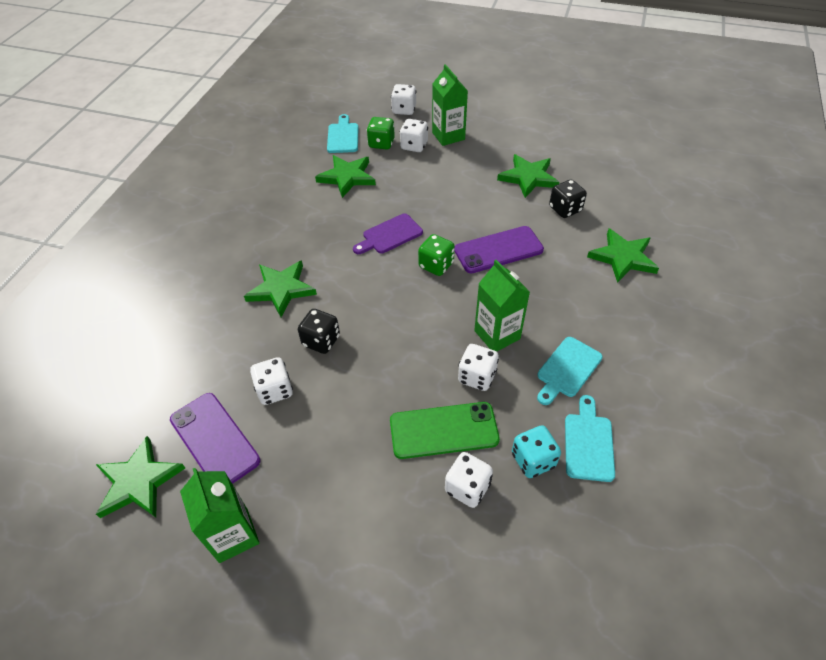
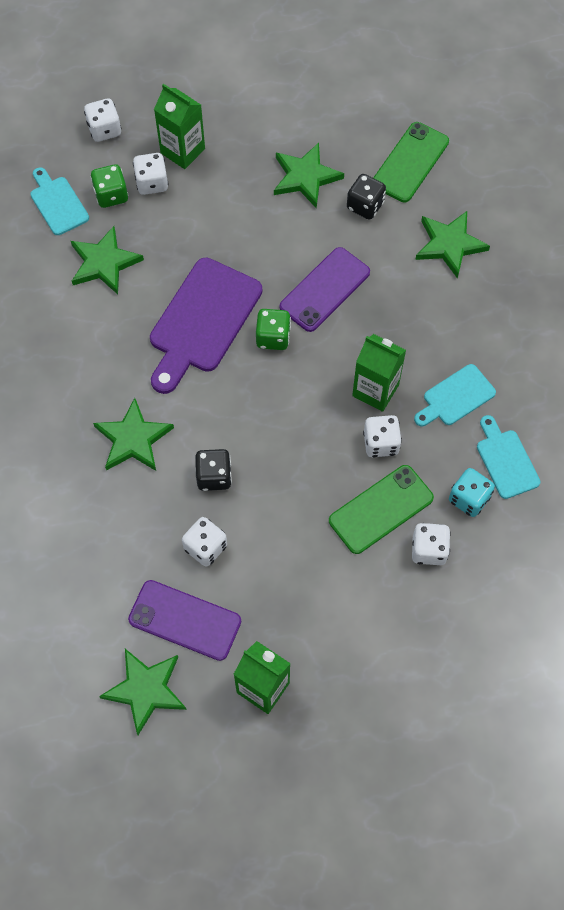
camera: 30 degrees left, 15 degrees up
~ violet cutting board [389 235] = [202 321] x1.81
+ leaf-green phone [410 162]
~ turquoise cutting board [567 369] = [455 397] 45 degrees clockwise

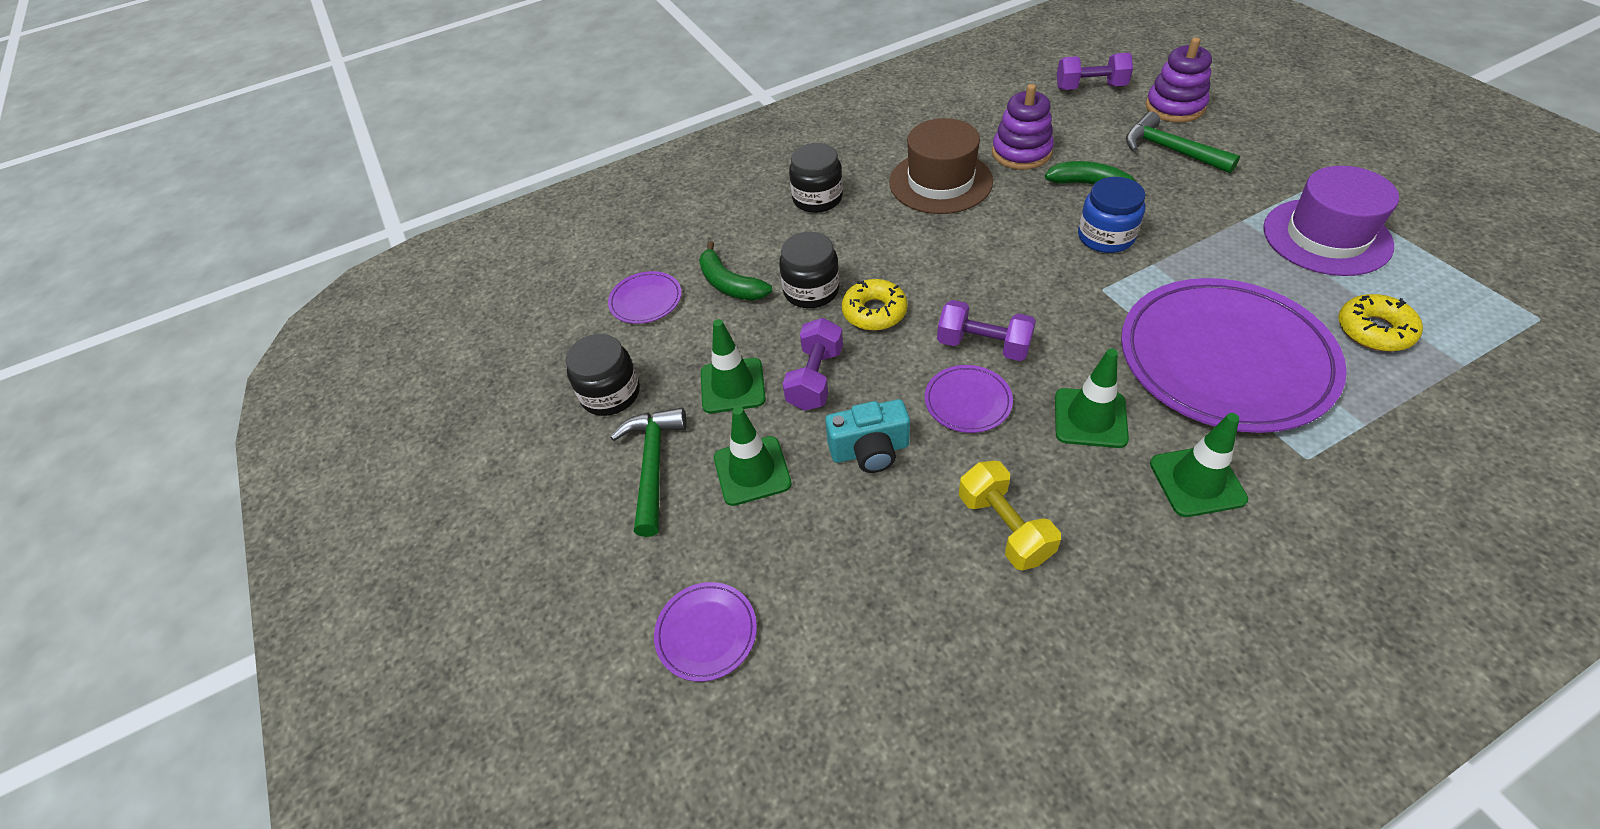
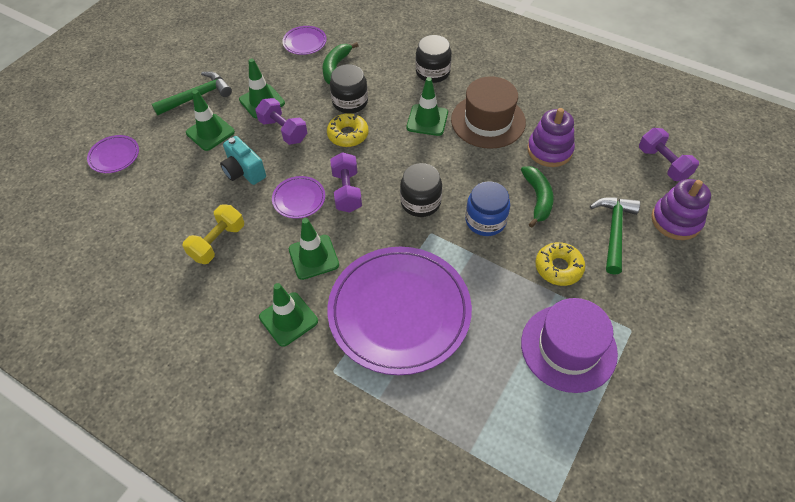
camera: 55 degrees right, 5 degrees up
~ violet hand weight [815 378] = [283 130] 60 degrees clockwise
~ ebony jar [610 394] to [420 202]
+ leaf-green road cone [427 120]
~ bright yellow doughnut [1374 330] to [558 267]

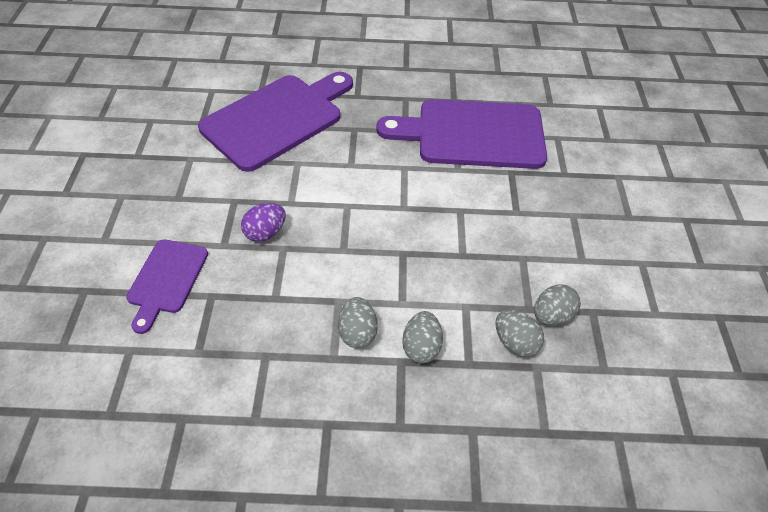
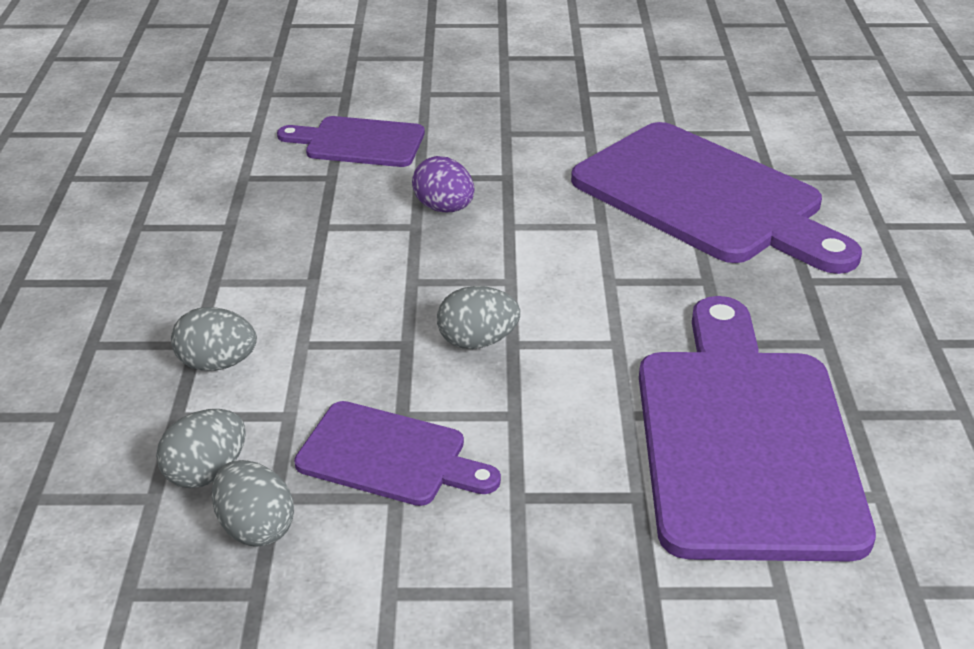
camera: 90 degrees right, 15 degrees down
+ violet cutting board [389 456]
~ gray toy egg [357 332] to [477 341]

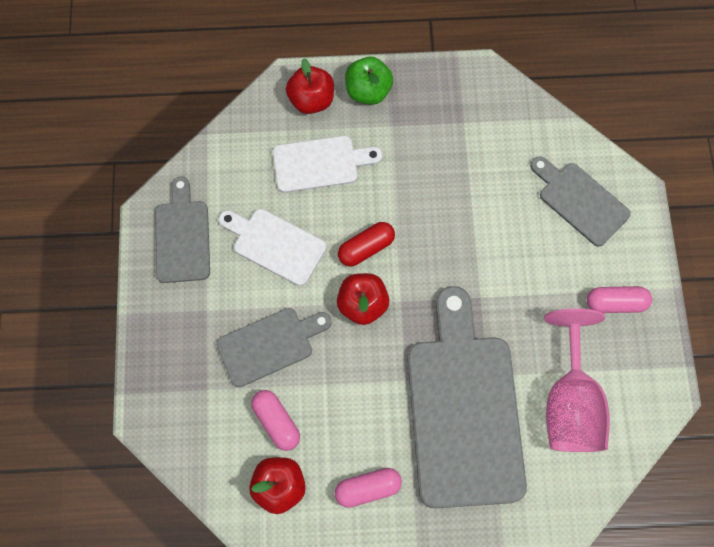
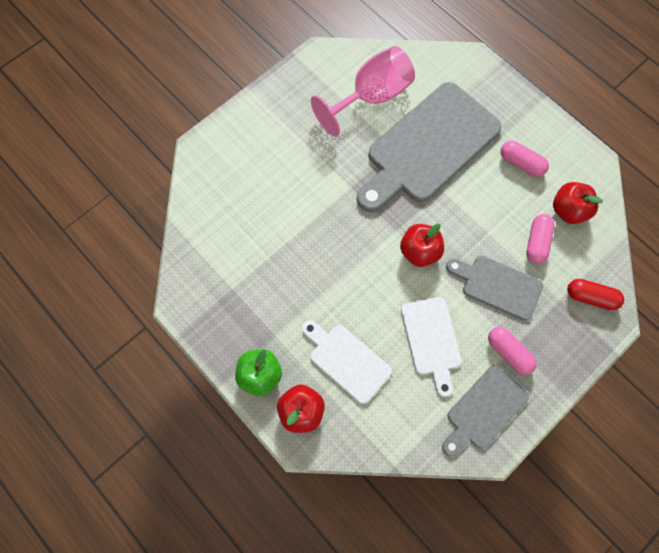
camera: 130 degrees left, 0 degrees up
~ pink pill [615 303] to [508 352]
~ red pill [366 248] to [590 297]
- gray cutting board [580 201]

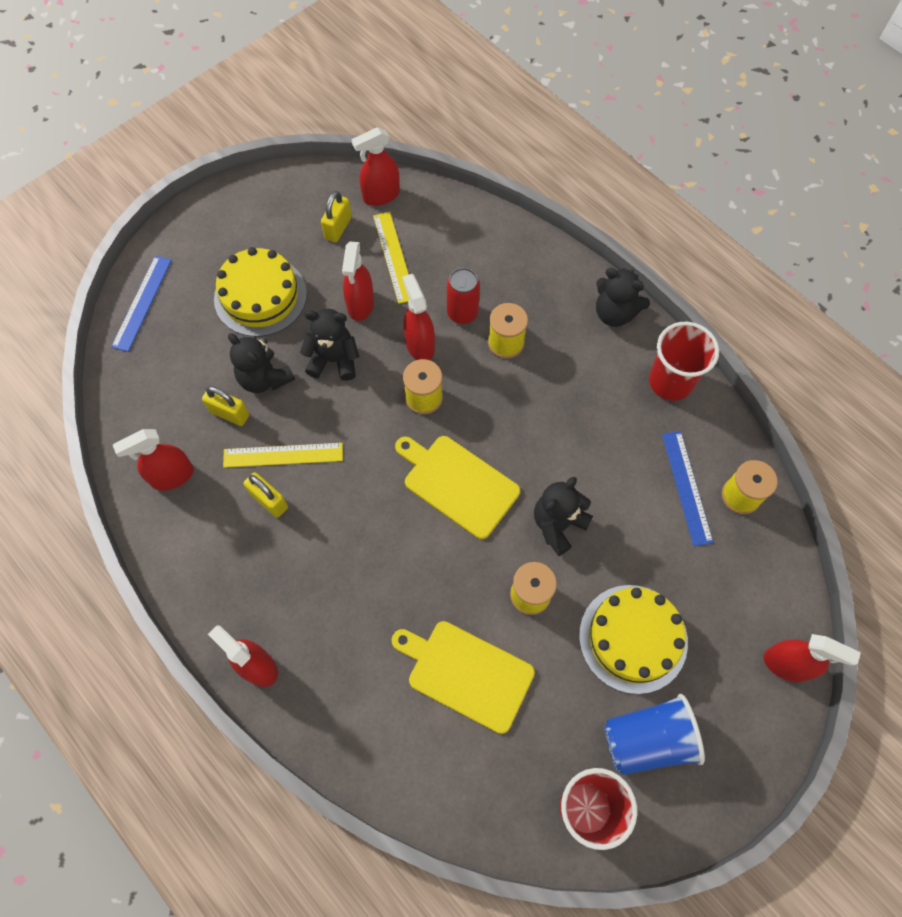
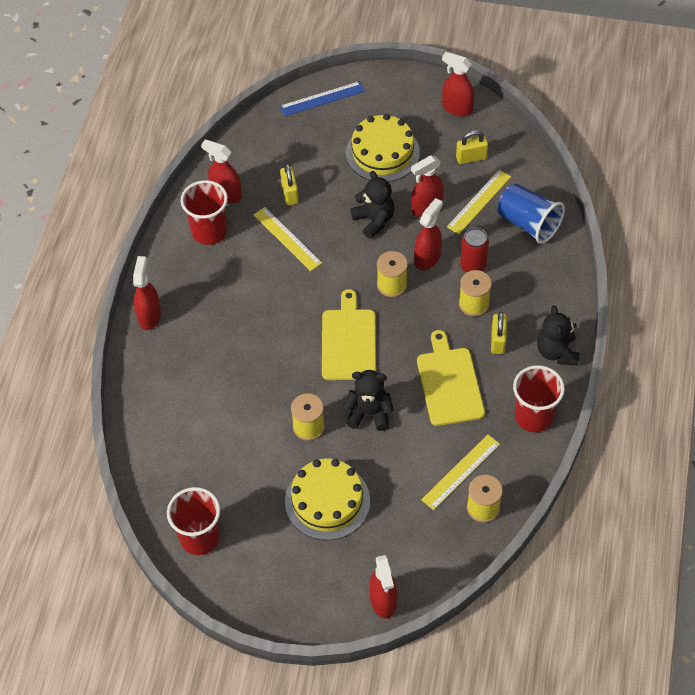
camera: 55 degrees right, 10 degrees down
+ red cup [209 232]
~ bright yellow cutting board [466 673] to [449 383]
~ royal blue ruler [686 487] to bright yellow ruler [461 472]
~ red spray bottle [381 195] to [457 108]
~ bright yellow small lock [269 500] to [498 341]
~ royal blue cup [647 739] to [528 223]
- ebony teddy [264 378]

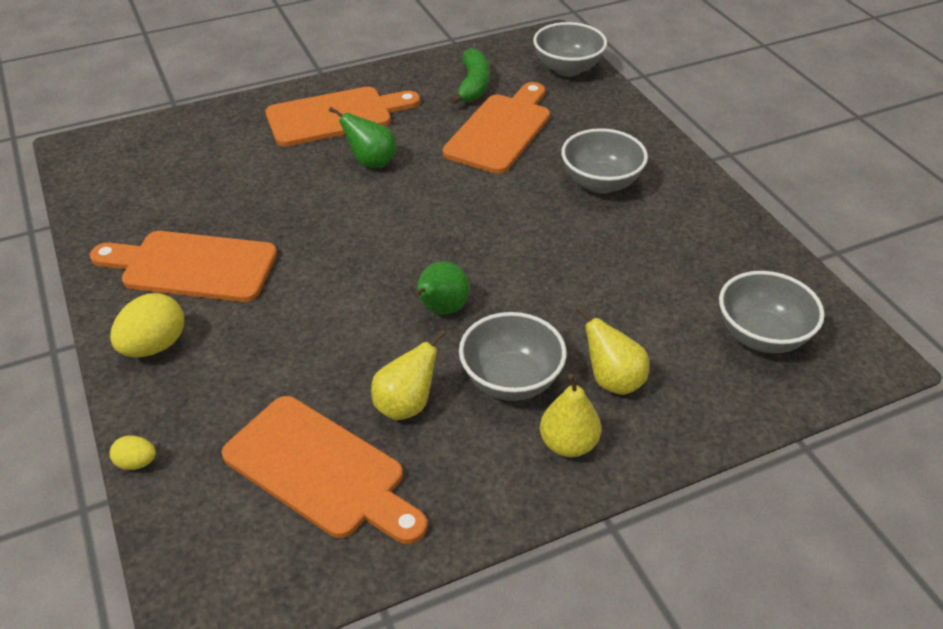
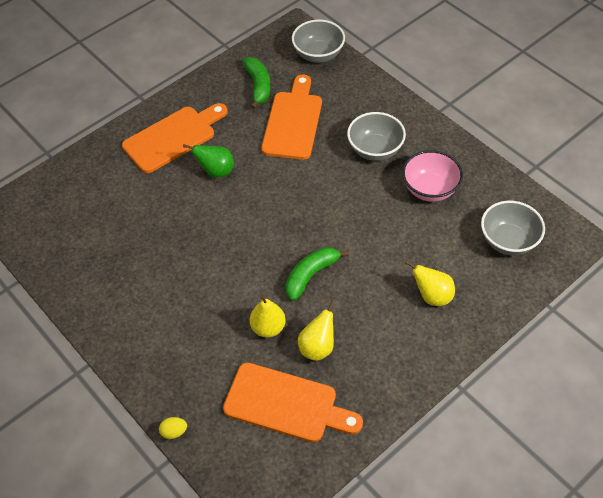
camera: 15 degrees left, 10 degrees up
~ bright yellow pear [568 444] to [268 328]
~ leaf-green pear [441 309] to leaf-green toy banana [311 275]
+ pink serving bowl [430 189]
- orange-coloured cutting board [192 266]
- bright yellow toy egg [154 346]
- gray serving bowl [511 380]

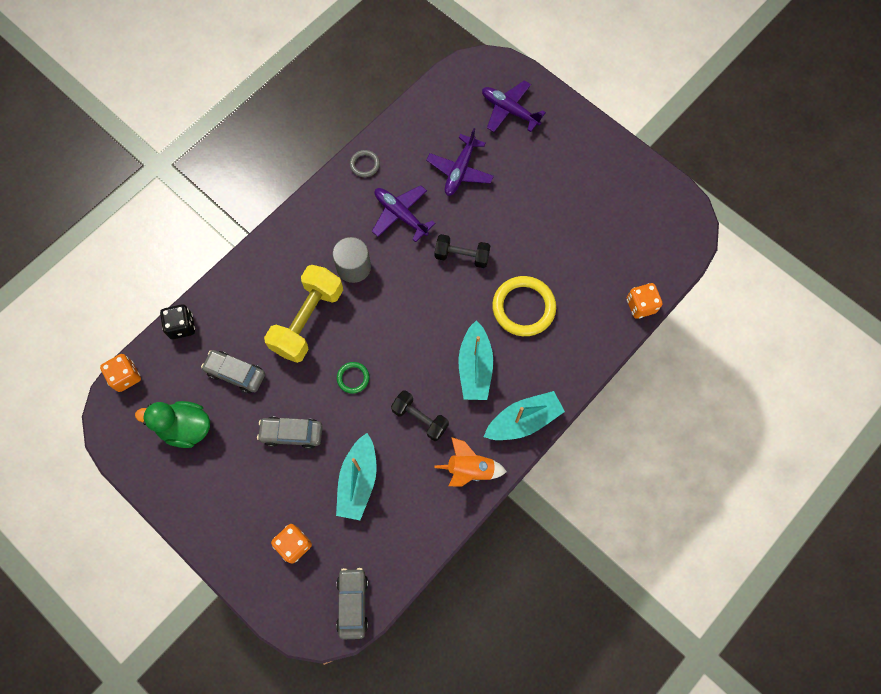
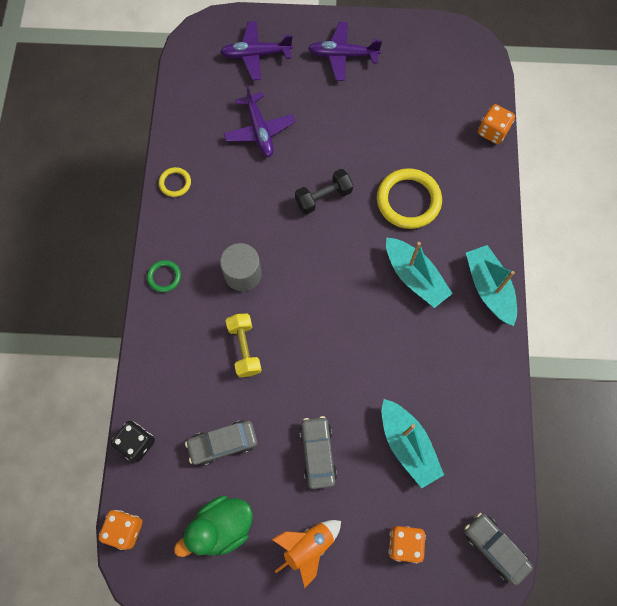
camera: 40 degrees left, 0 degrees up
~ leaf-green ring [353 378] to [164 277]
~ gray ring [365 164] to bright yellow ring [175 183]
~ bright yellow hand weight [308 320] = [244 348] x0.59
~ orange-coloured spaceship [469 469] to [308 546]
~ gray automobile [292 434] = [318 453] 120 degrees clockwise
~ violet aeroplane [400 215] to [342 55]
~ turquoise sailboat [523 421] = [489 288] 45 degrees counterclockwise
- ebony hand weight [420 418]

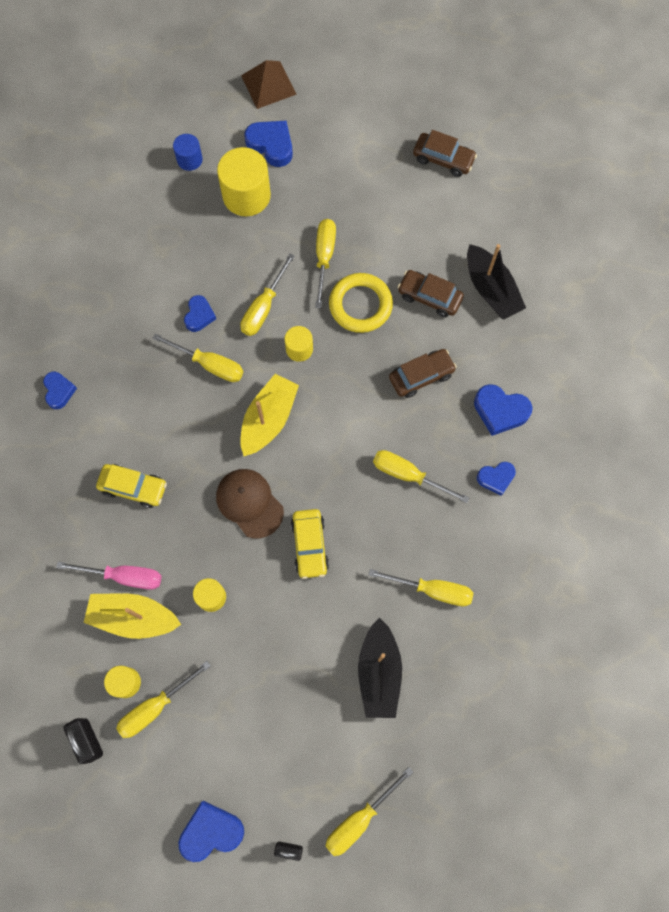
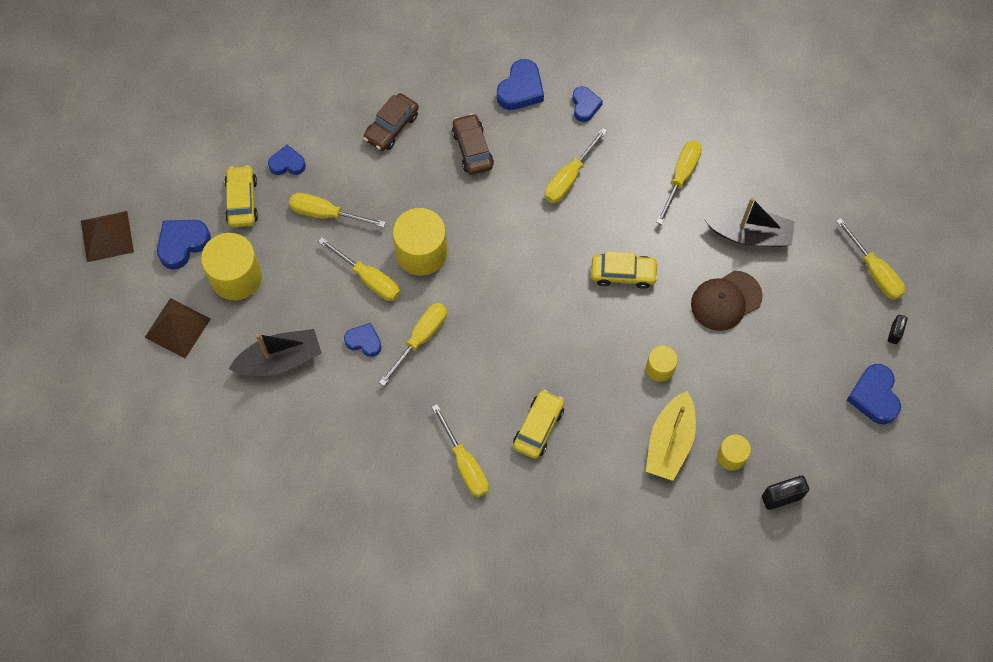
camera: 80 degrees left, 5 degrees down
~ royal blue solid cylinder [189 159] to russet solid pyramid [177 328]
+ bright yellow automobile [242 201]
~ ebony sailboat [491 289] to [280 360]
~ royal blue love heart [59 391] to [287 164]
~ bright yellow solid cylinder [299 349] = [421 252] x1.85
~ bright yellow screwdriver [155 707] to [465 463]
~ russet cap [249 503] to [726 300]
- pink screwdriver [124 576]
- bright yellow sailboat [268 419]
- bright yellow ring [360 305]
- russet automobile [443 159]

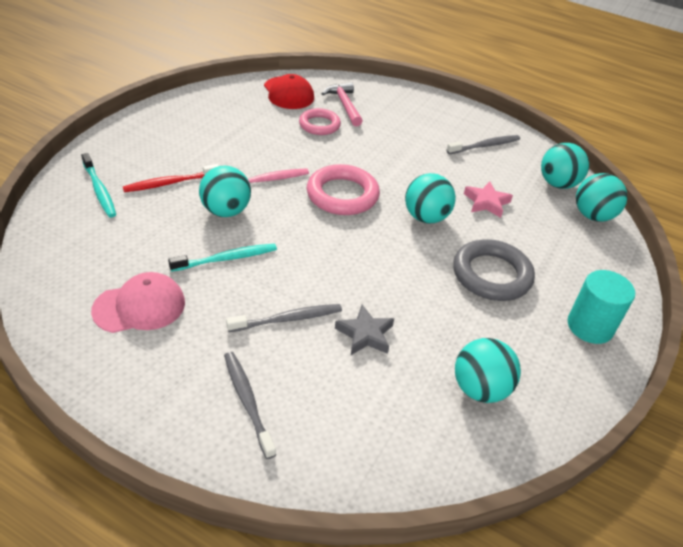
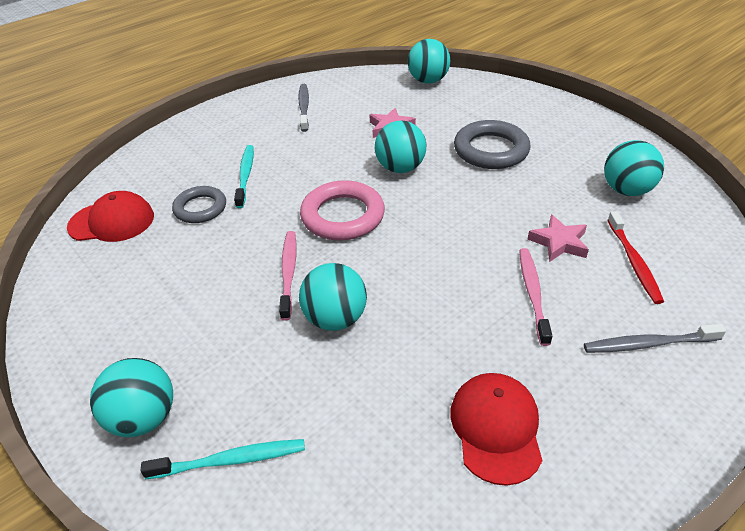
camera: 65 degrees left, 0 degrees up
~ turquoise sphere [557 184] to [144 418]
~ pink ring [319 125] to gray ring [200 208]
~ turquoise dental brush [227 258] to [245 175]
~ pink cap [140 306] to red cap [496 428]
~ gray dental brush [288 319] to pink dental brush [533 293]
~ gray star shape [365 334] to pink star shape [559 242]
~ red dental brush [169 183] to [634 262]
- pink hammer [344 105]
- turquoise solid cylinder [590 326]

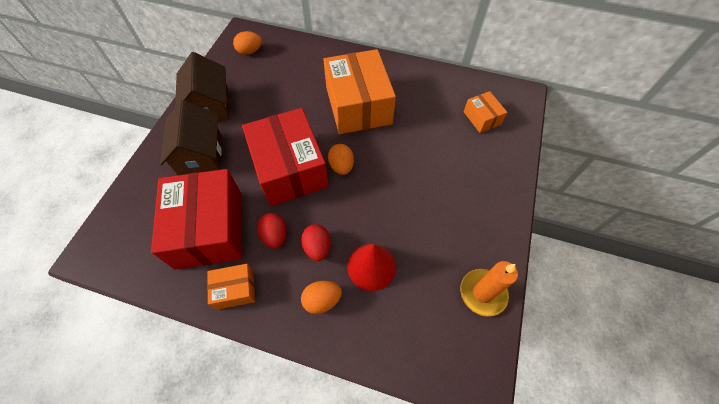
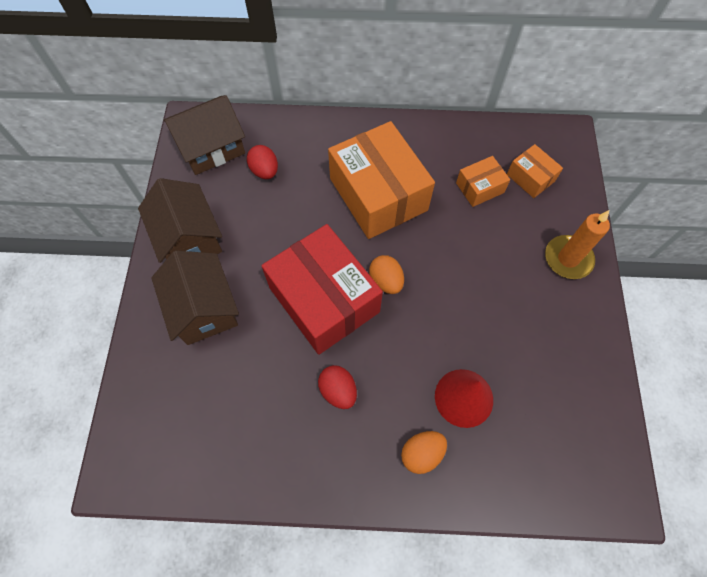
camera: 15 degrees left, 5 degrees up
~ orange-coloured toy egg [250 51] to russet cottage [211 148]
~ red toy egg [317 247] to [265 171]
~ orange-coloured parcel [235 289] to [479 188]
~ orange-coloured wax candle [483 293] to [568 259]
- red parcel [209 229]

